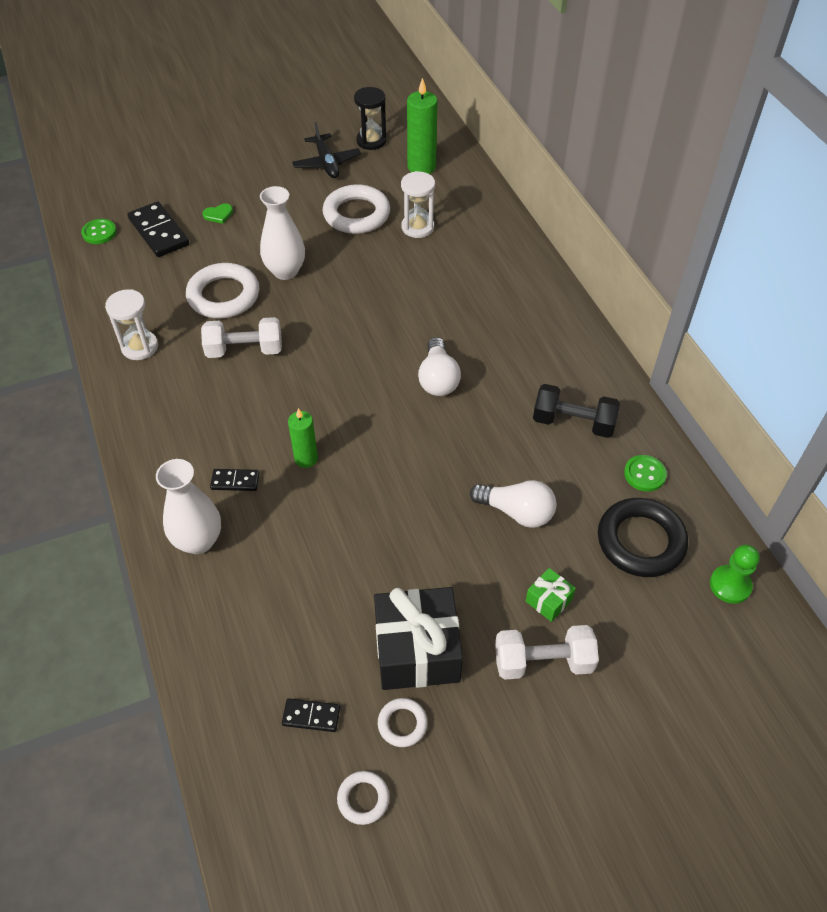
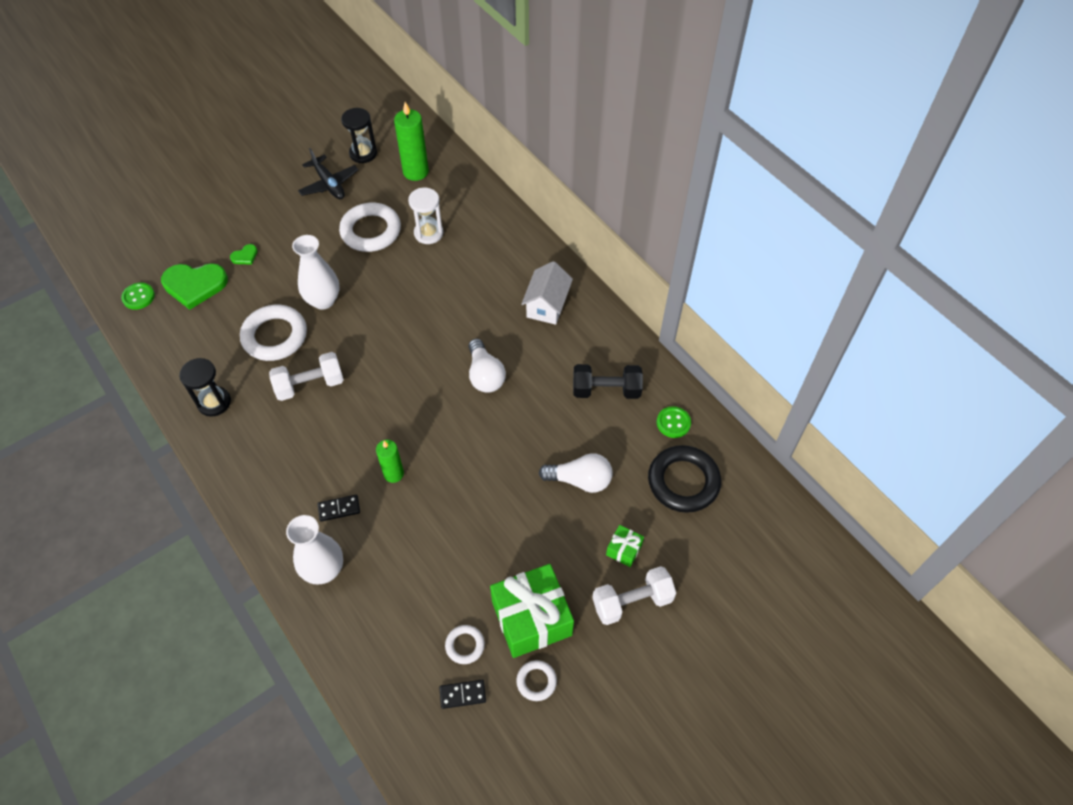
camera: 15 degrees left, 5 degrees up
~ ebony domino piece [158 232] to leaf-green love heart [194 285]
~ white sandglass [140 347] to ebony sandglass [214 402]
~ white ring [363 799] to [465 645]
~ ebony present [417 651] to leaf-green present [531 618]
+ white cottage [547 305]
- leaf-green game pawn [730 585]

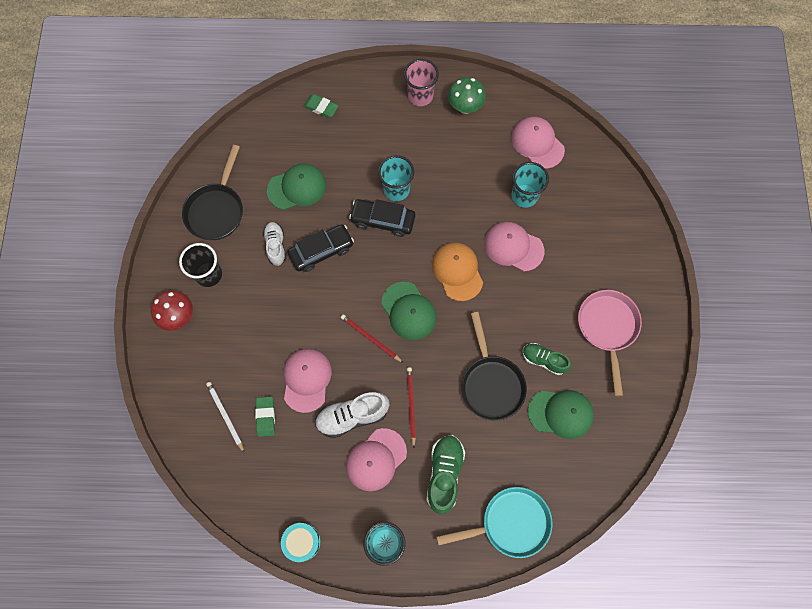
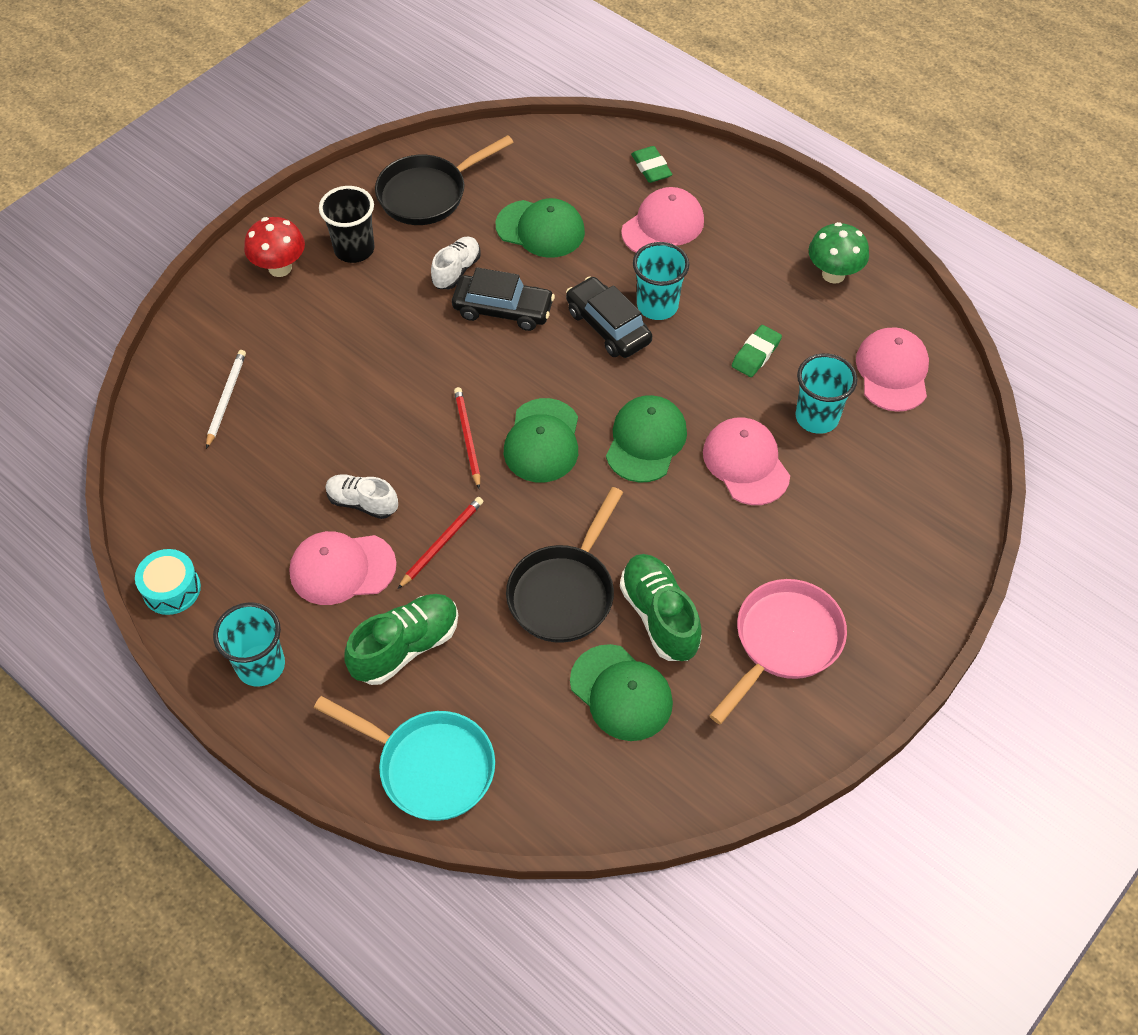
camera: 40 degrees right, 15 degrees down
~ white sneaker [352 416] = [362 502] x0.66
~ orange-coloured cap [457 271] to leaf-green cap [646 441]
~ leaf-green sneaker [543 360] = [659 616] x1.51
~ pink cap [306 380] to [663 226]
~ leaf-green gum eraser [265 417] to [756 354]
- pink cup [420 96]

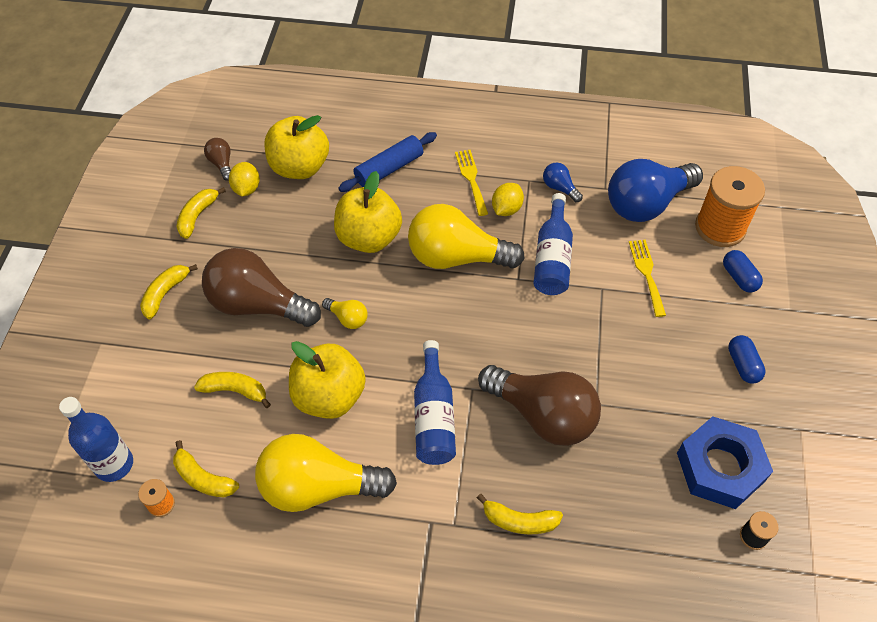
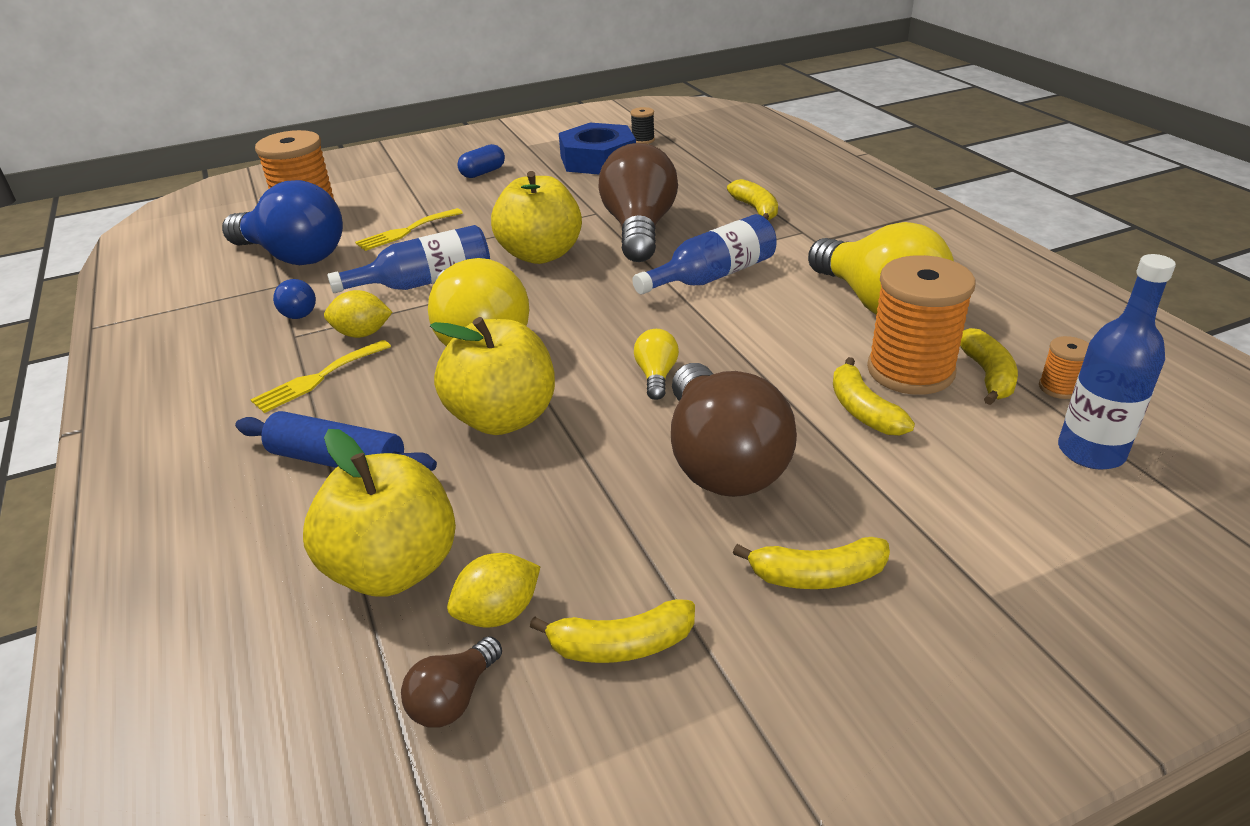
camera: 120 degrees left, 20 degrees down
~ royal blue lightbulb [559 188] = [297 311] 45 degrees counterclockwise
~ bright yellow apple [329 396] to [540 255]
+ orange-coloured bobbin [910 371]
- royal blue pill [739 277]

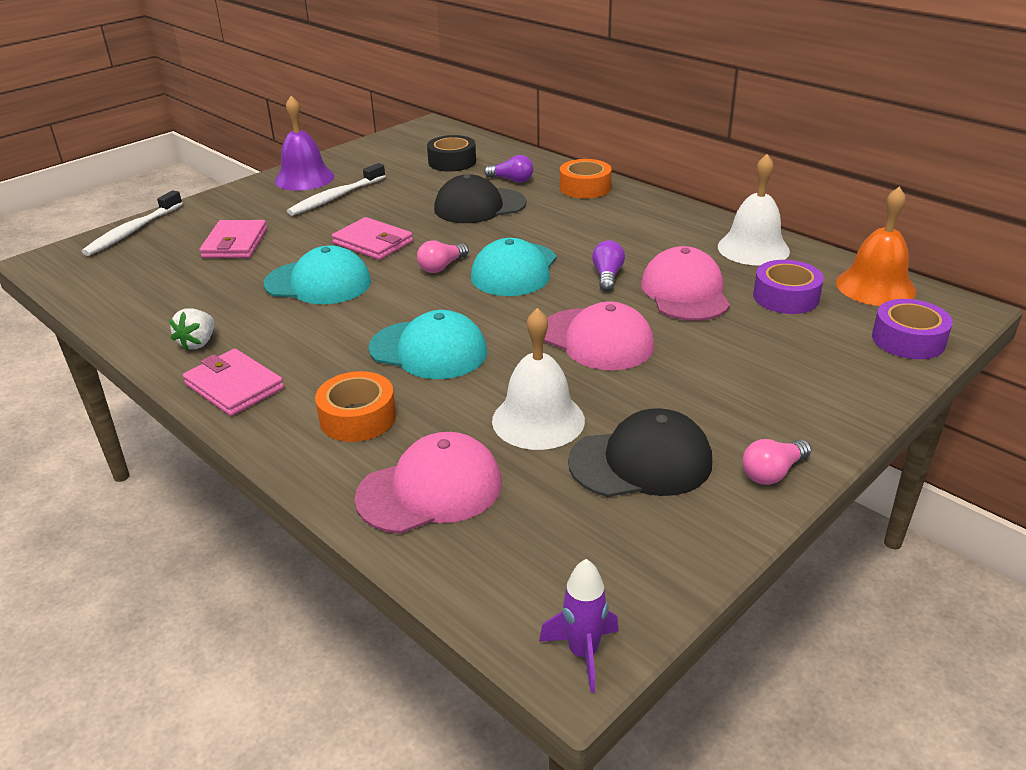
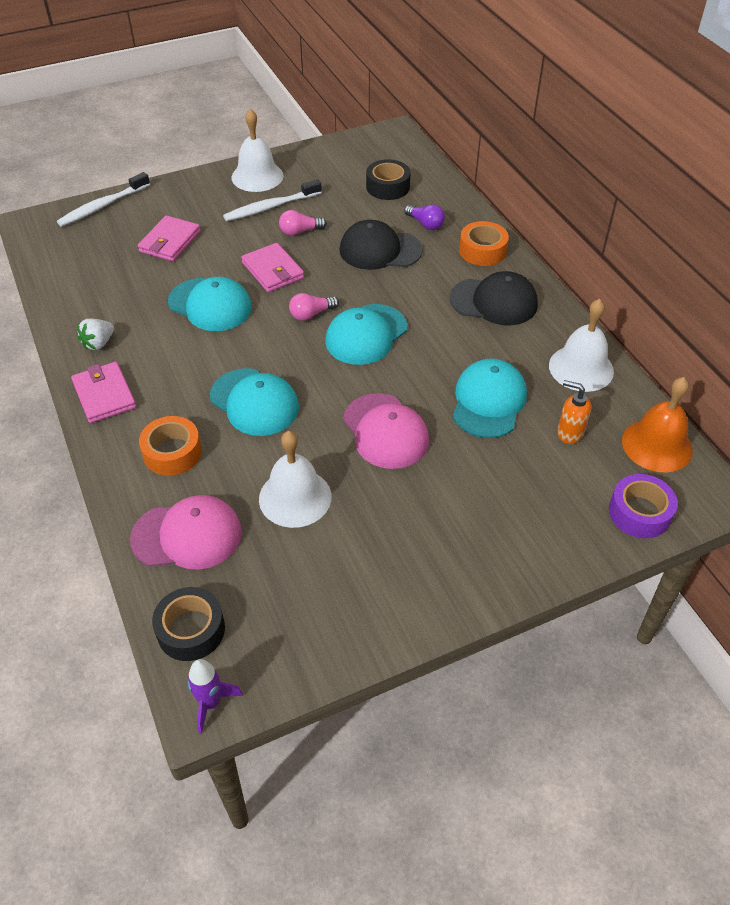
camera: 20 degrees right, 15 degrees up
+ ebony sticky tape [191 630]
~ violet school bell [304 178] to white school bell [257 176]
~ pink lightbulb [772 473] to [300 231]
~ ebony cap [641 462] to [494 302]
~ pink cap [685 292] to turquoise cap [488 401]
~ violet sticky tape [785 297] to orange-coloured soap dispenser [569 433]
- violet lightbulb [607 276]

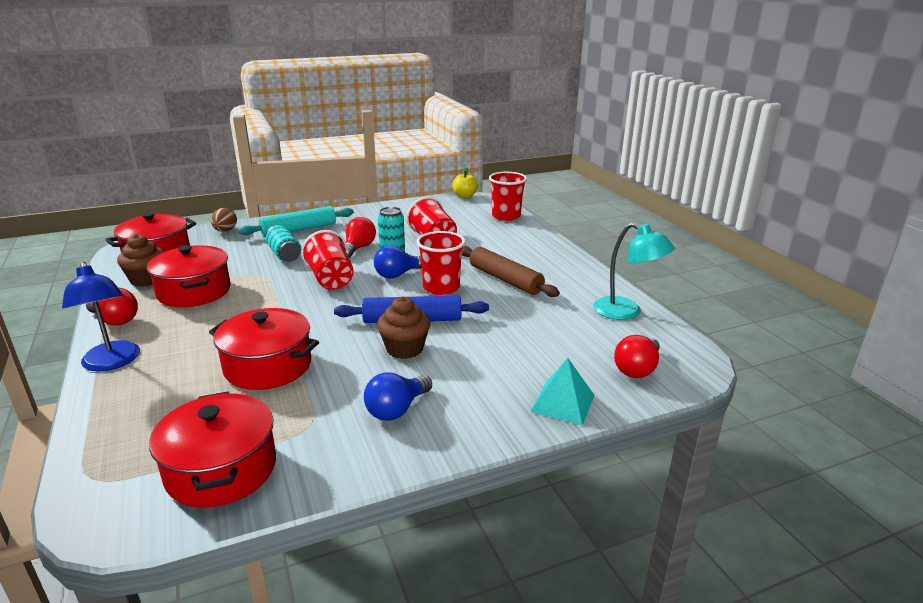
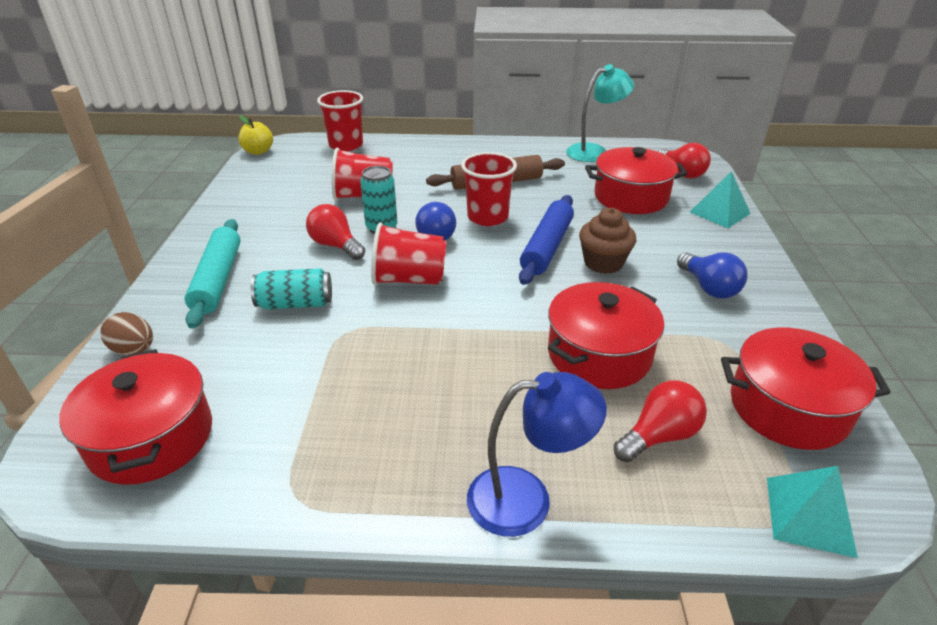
camera: 65 degrees left, 10 degrees up
~ red pot [194 291] to [631 197]
~ red lightbulb [115 320] to [659 436]
+ turquoise solid pyramid [809 515]
- russet cupcake [147 279]

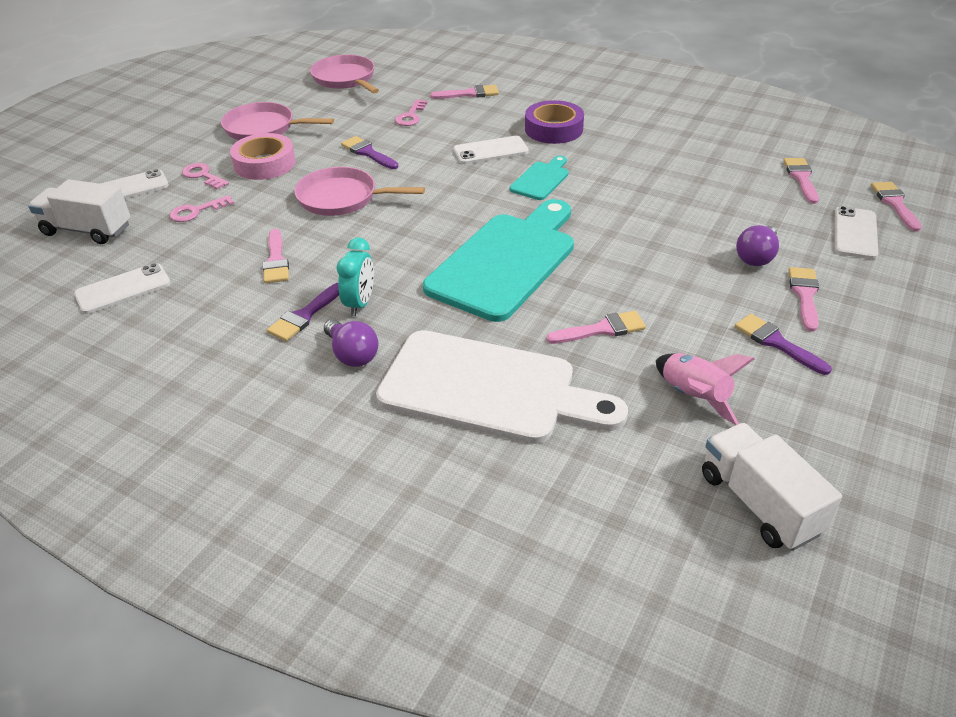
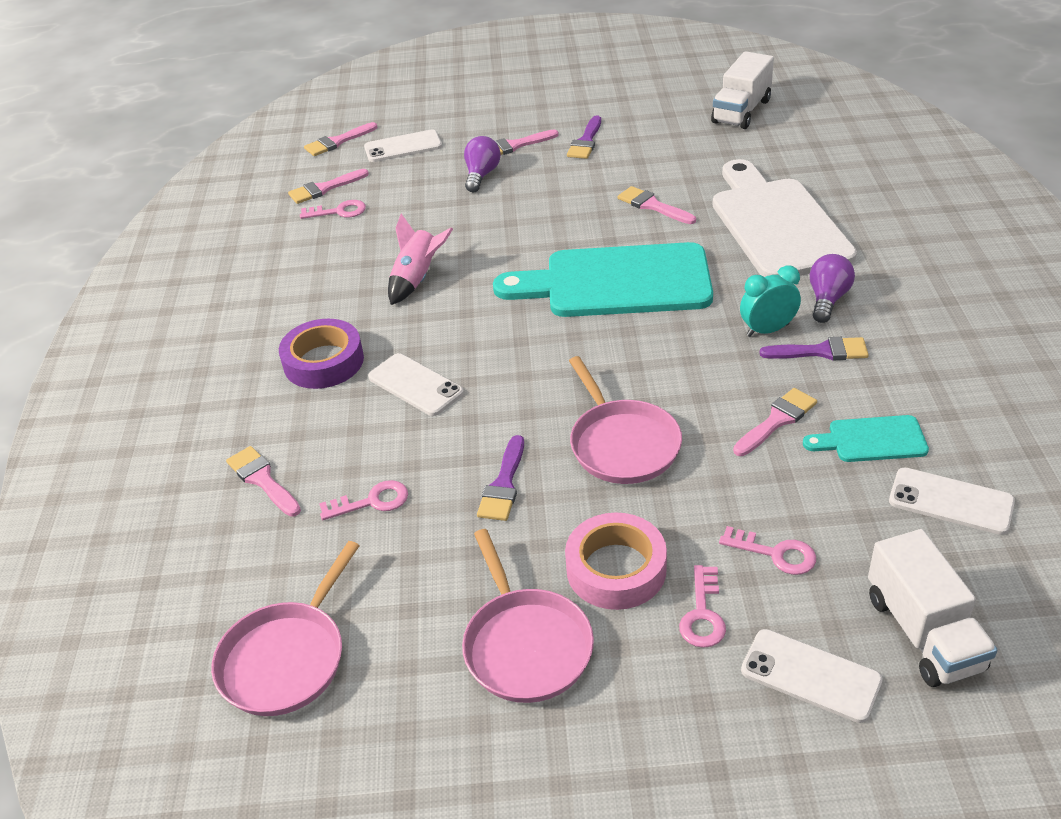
camera: 120 degrees left, 0 degrees up
+ pink key [338 211]
~ pink spaceship [693 397] to [417 279]
~ violet lightbulb [756 257] = [481 175] 75 degrees counterclockwise
~ turquoise cutting board [541 179] to [871 440]

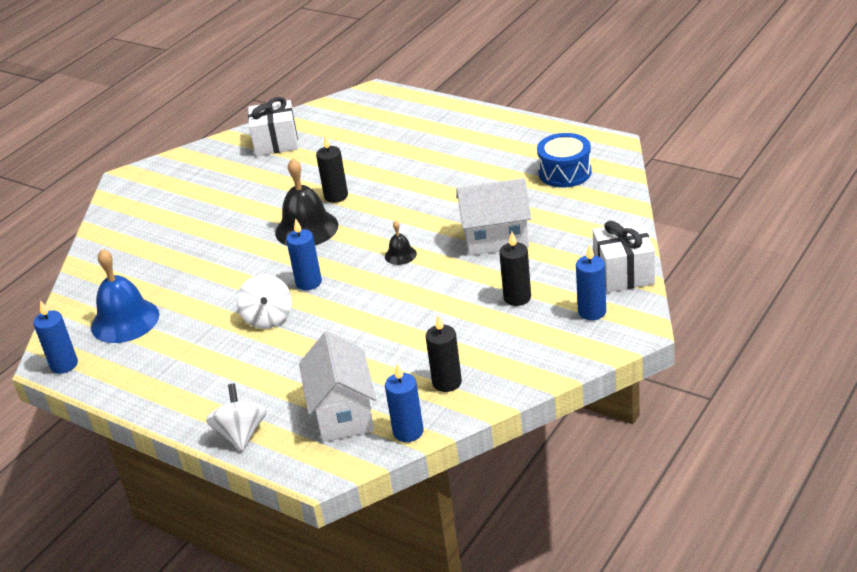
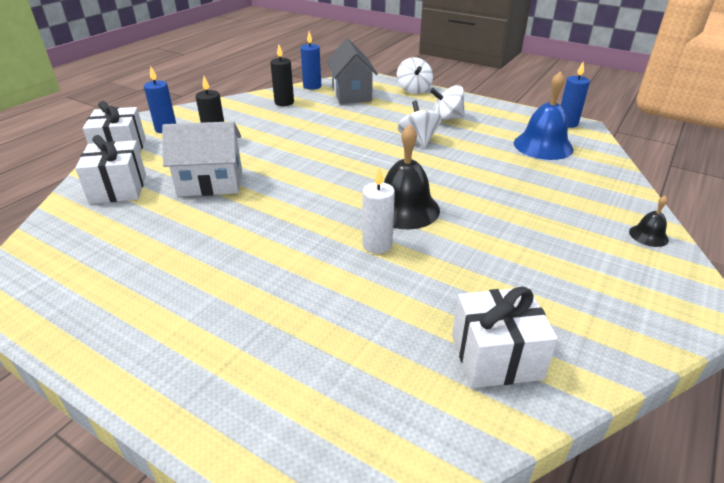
camera: 175 degrees right, 0 degrees up
+ white present [118 188]
~ white cottage [343 413] to gray cottage [351 94]
~ ebony wax candle [336 196] to white wax candle [377 245]
+ white toy top [446 119]
~ ebony school bell [400 255] to [648 235]
- royal blue wax candle [309 282]
- royal blue drum [565 172]

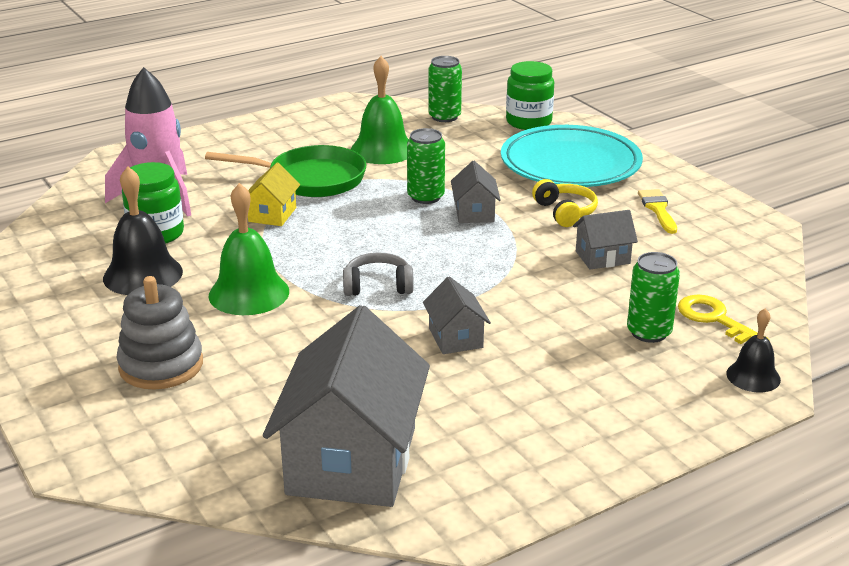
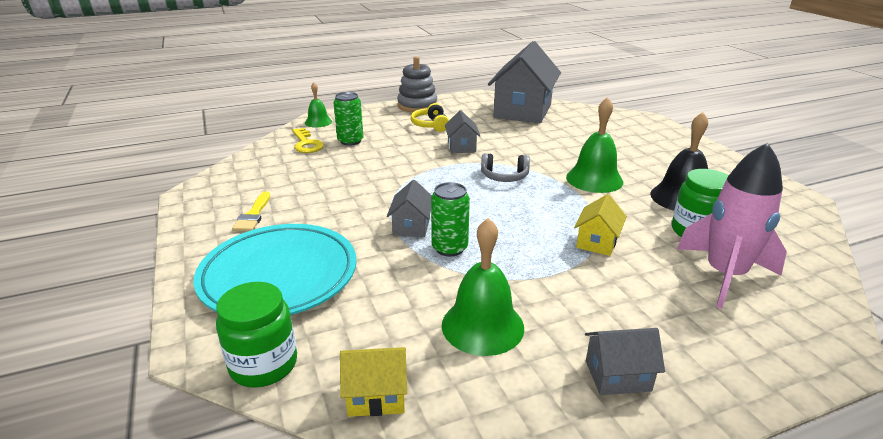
camera: 170 degrees left, 0 degrees up
~ ebony school bell [753 376] to leaf-green school bell [318 122]
~ leaf-green can [444 117] to bright yellow cottage [376 396]
~ gray ring stacker [161 365] to [417 105]
~ bright yellow headphones [565 212] to [430 125]
~ gray cottage [602 257] to [617 376]
- leaf-green pan [310 179]

